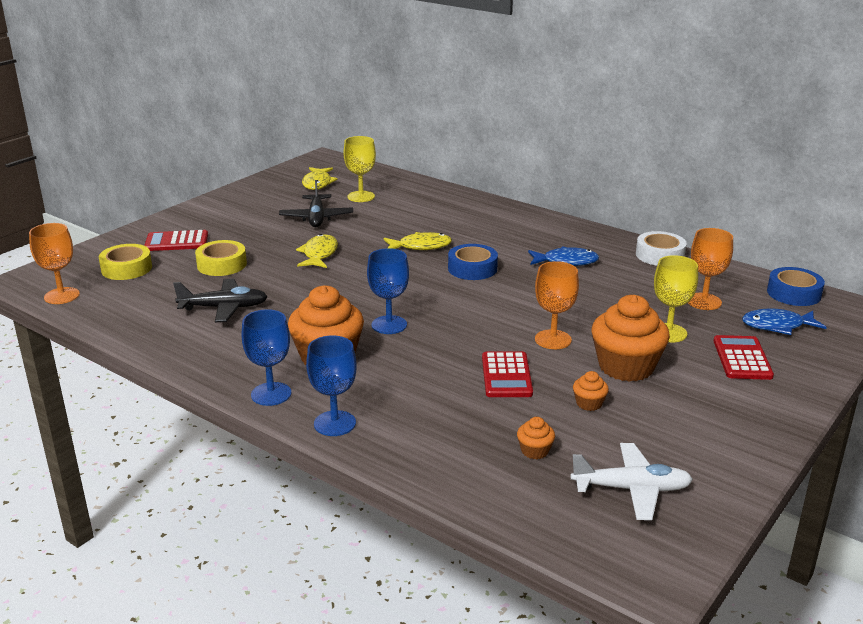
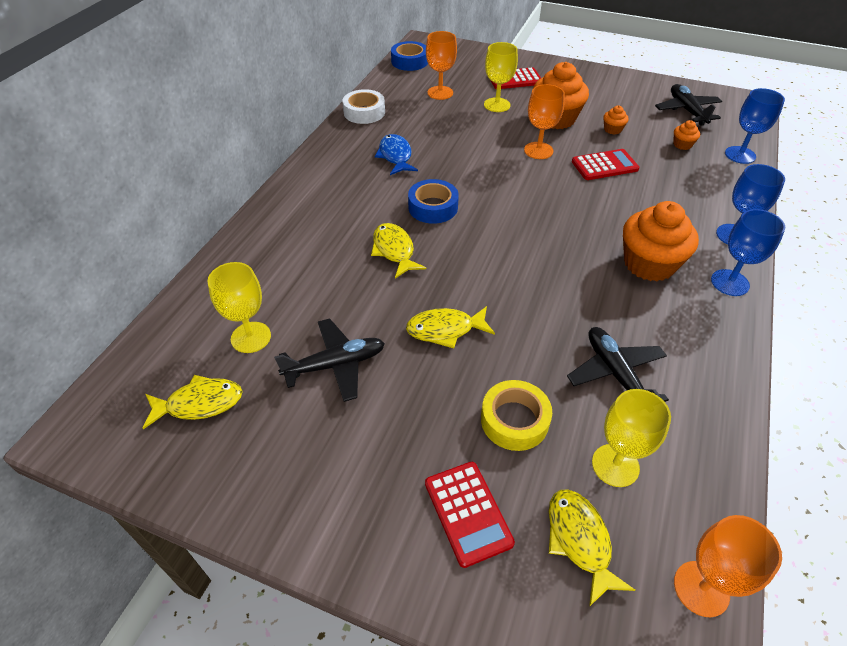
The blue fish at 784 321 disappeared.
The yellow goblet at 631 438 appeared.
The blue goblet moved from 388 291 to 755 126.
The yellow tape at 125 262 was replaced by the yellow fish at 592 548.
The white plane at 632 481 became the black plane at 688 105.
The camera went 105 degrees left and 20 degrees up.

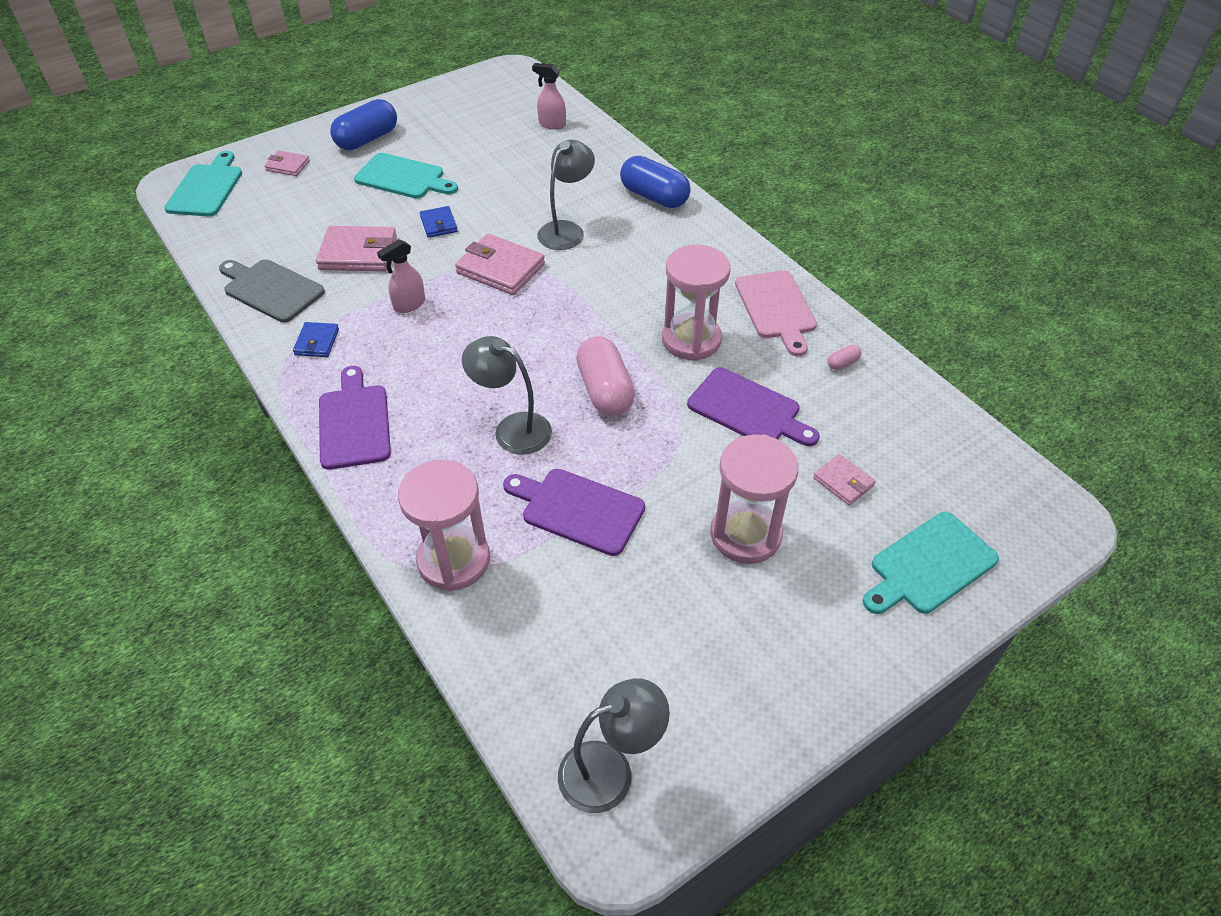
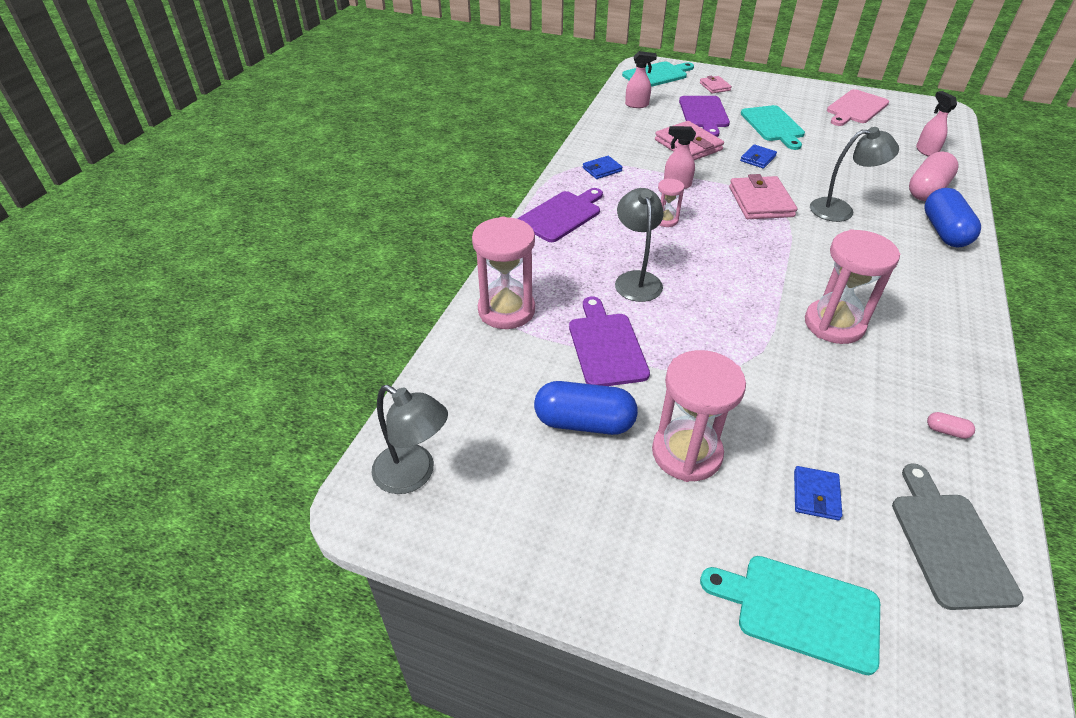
The pink spray bottle at 641 79 appeared.
The pink hourglass at 671 202 appeared.
The grey cutting board moved from 272 291 to 958 536.
The blue capsule moved from 363 124 to 586 408.
The pink capsule moved from 605 376 to 934 176.
The purple cutting board moved from 753 406 to 704 116.
The pink cutting board moved from 776 313 to 858 107.
The pink wallet at 844 480 became the blue wallet at 818 493.
The camera went 55 degrees right and 5 degrees down.

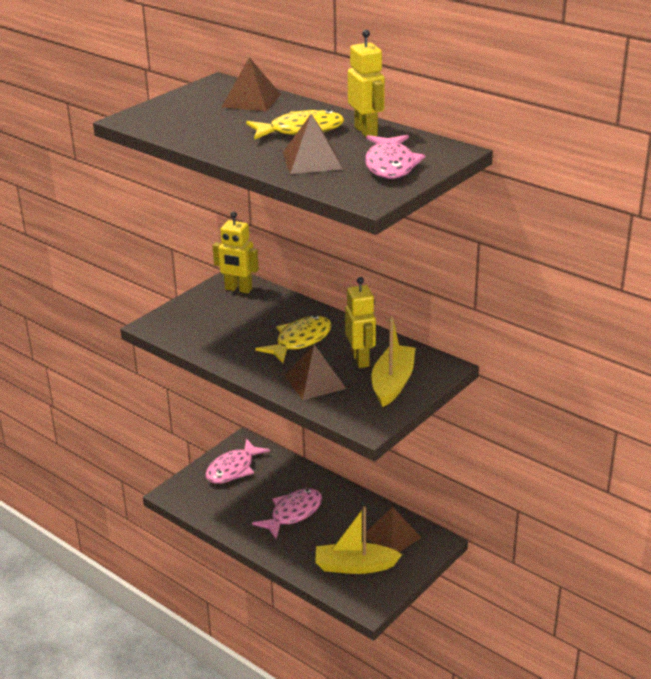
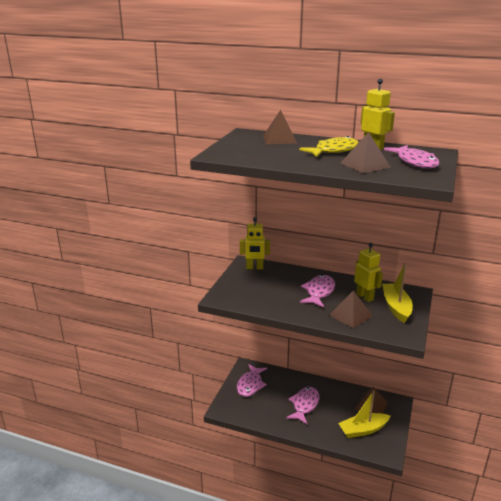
The yellow fish at 293 339 became the pink fish at 317 291.
The camera went 20 degrees left and 5 degrees down.

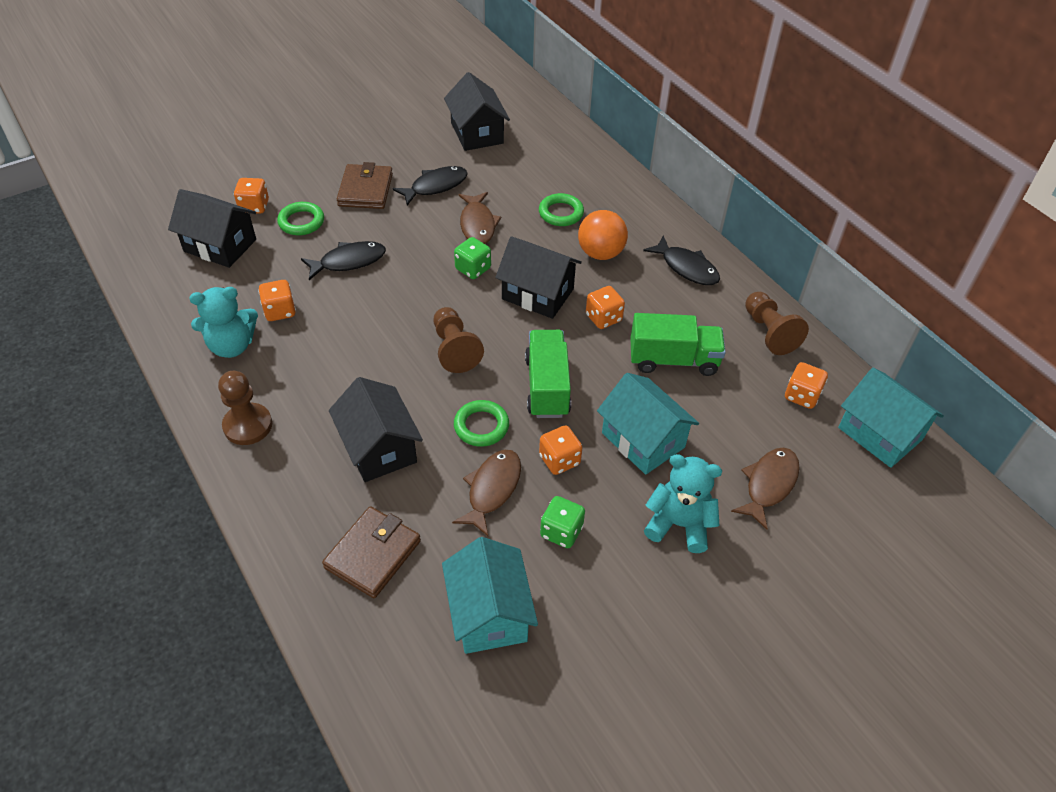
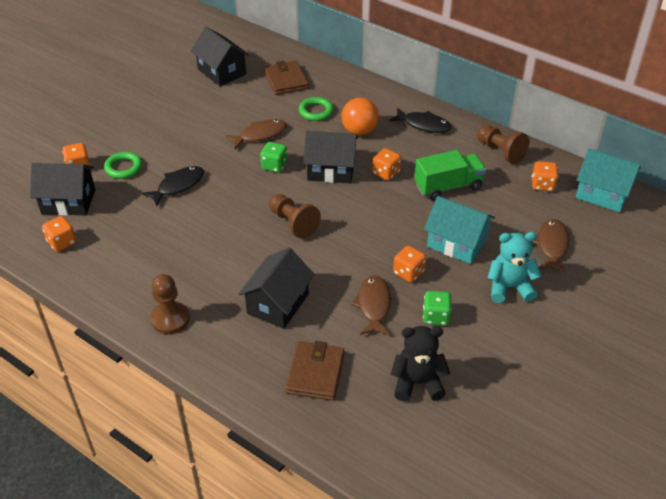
The turquoise teddy bear at 223 322 disappeared.
The black fish at 430 185 disappeared.
The green ring at 481 423 disappeared.
The green truck at 548 374 disappeared.
The orange dice moved from 277 300 to 59 234.
The brown wallet moved from 365 185 to 286 78.
The turquoise house at 490 595 was replaced by the black teddy bear at 420 363.
The black house at 376 429 turned 75 degrees clockwise.
The brown fish at 479 218 turned 90 degrees counterclockwise.
The camera went 20 degrees left and 5 degrees down.

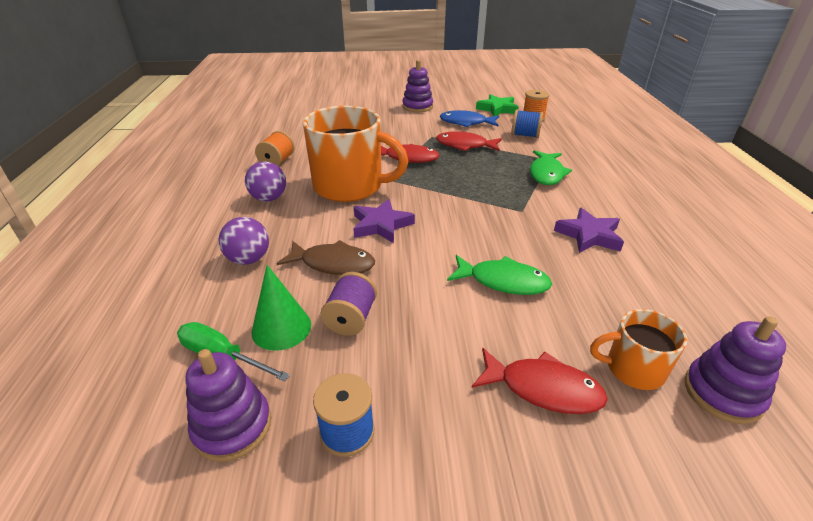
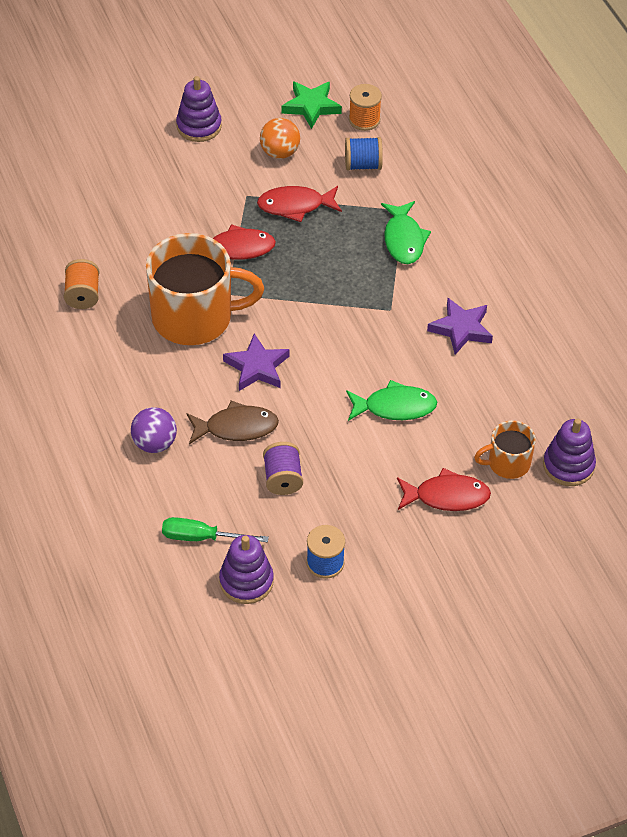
The purple ball at 265 181 disappeared.
The green cone at 281 308 disappeared.
The blue fish at 469 118 was replaced by the orange ball at 280 138.
The camera went 20 degrees left and 15 degrees up.

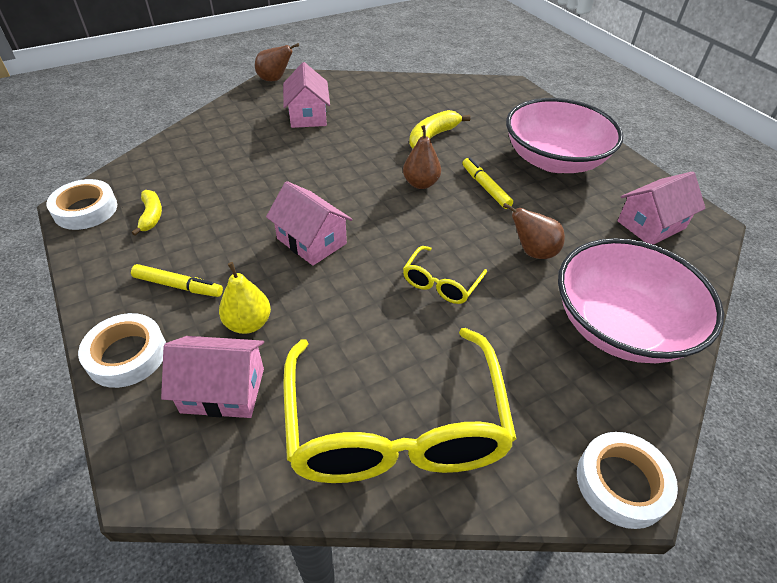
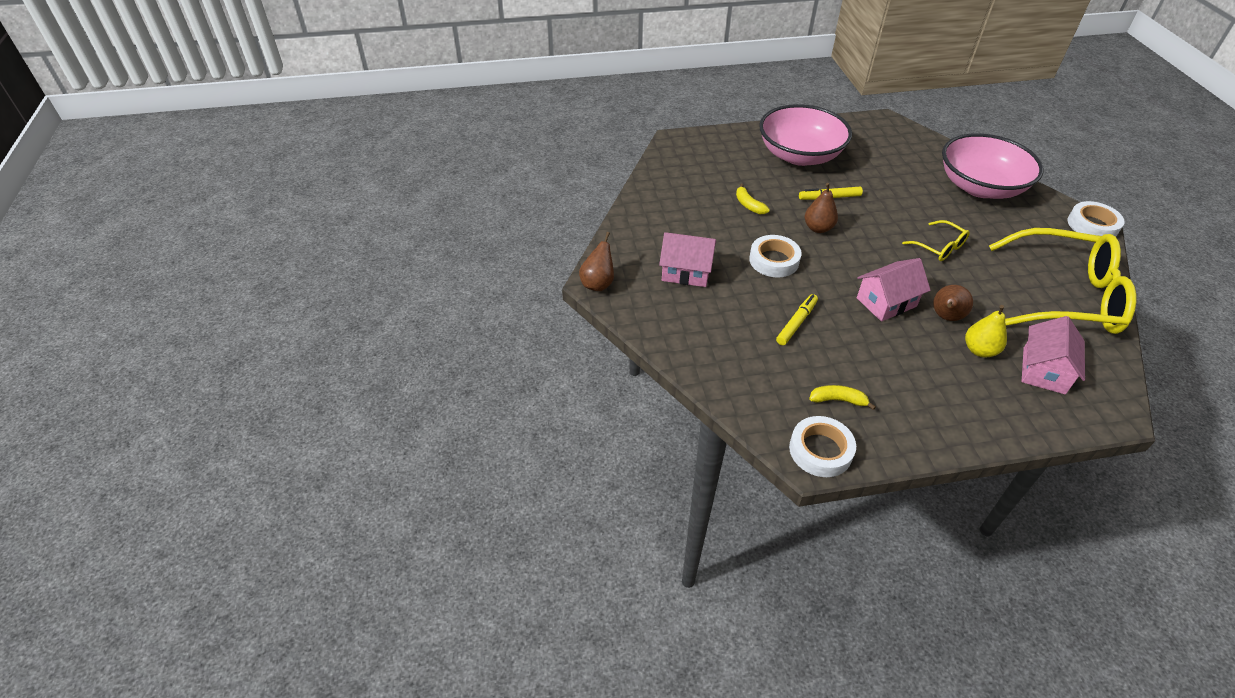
The pink house at 662 208 disappeared.
The white tape moved from 122 350 to 775 256.
The yellow marker moved from 177 280 to 797 319.
The brown pear moved from 534 231 to 953 303.
The yellow banana at 440 129 changed to 0.66 times the size.
The camera went 70 degrees left and 0 degrees up.

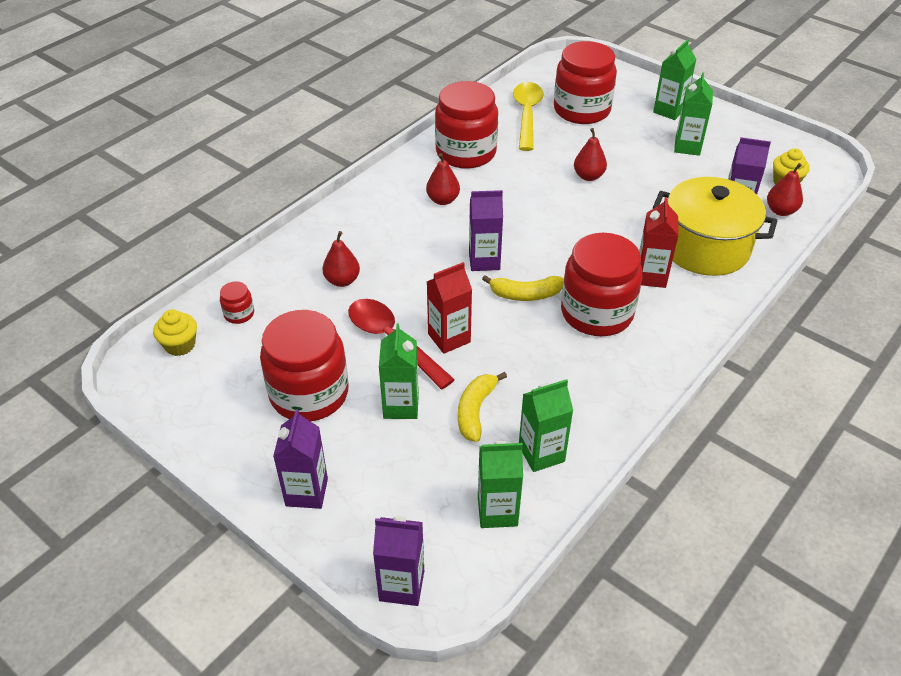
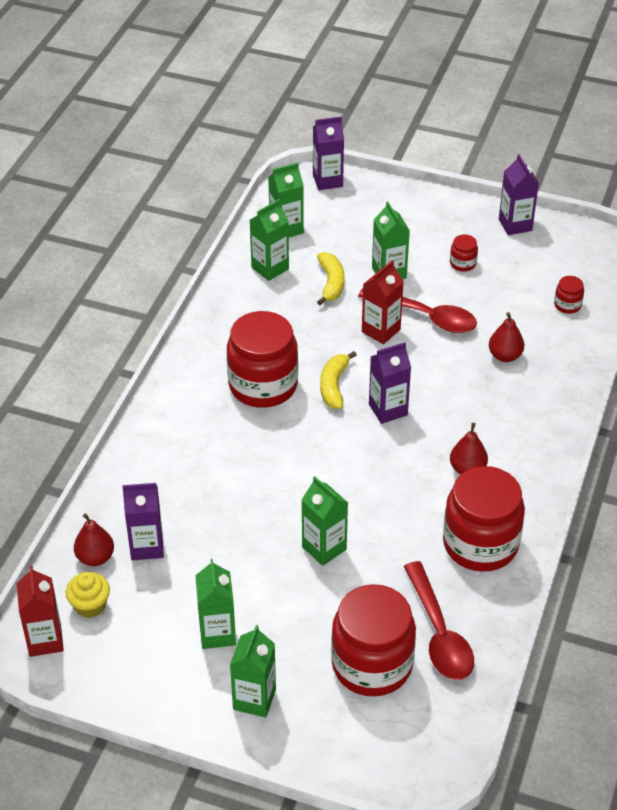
The yellow cupcake at 175 332 disappeared.
The yellow pot at 715 226 disappeared.
The purple carton moved from 300 459 to 519 194.
The red carton moved from 659 242 to 40 611.
The red pear at 590 154 was replaced by the green carton at 325 521.
The yellow spoon at 528 116 became the red spoon at 439 620.
The yellow banana at 523 288 turned 60 degrees counterclockwise.
The red jar at 304 366 changed to 0.42 times the size.
The camera went 160 degrees right and 0 degrees up.

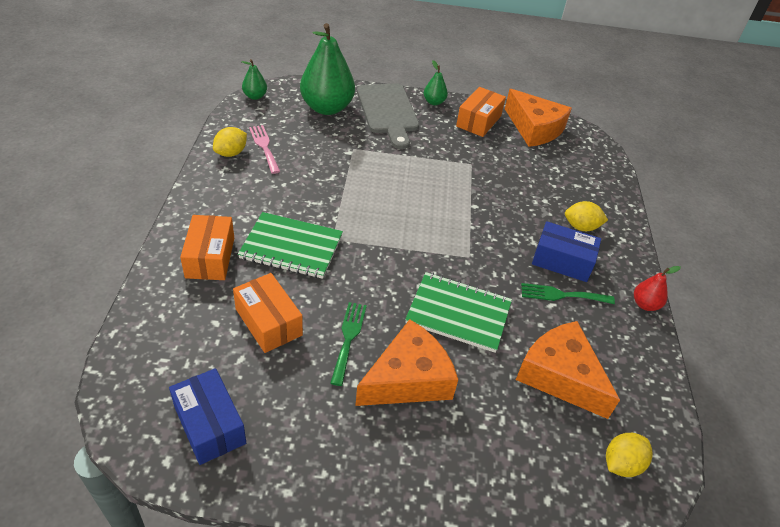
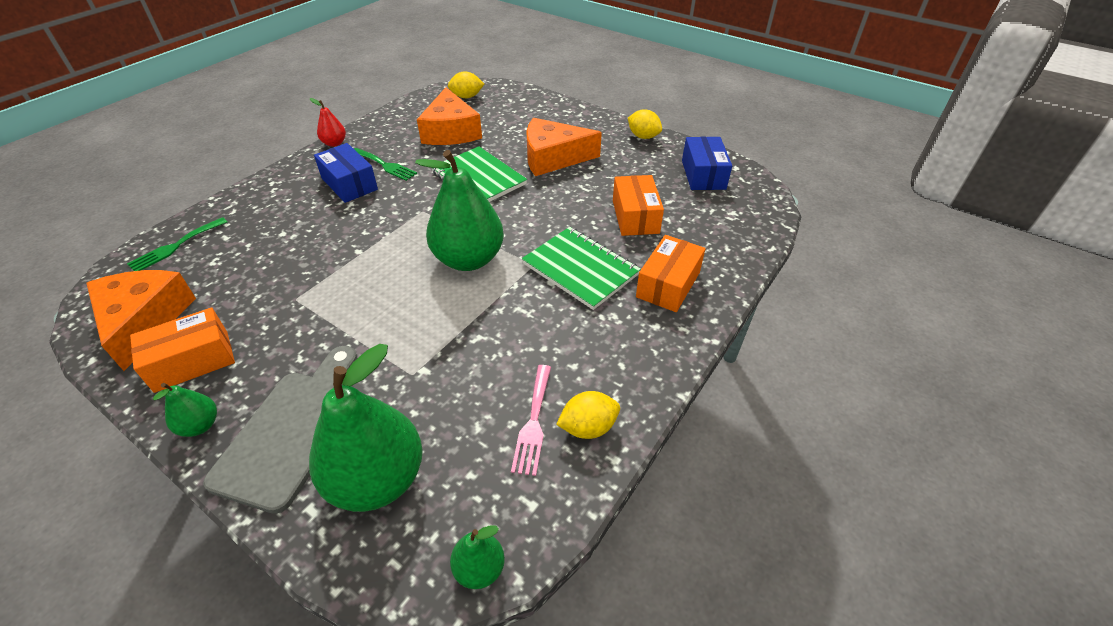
The green pear at 459 210 appeared.
The green fork moved from 348 344 to 177 244.
The yellow lemon moved from 586 216 to 645 124.
The camera went 145 degrees left and 0 degrees up.

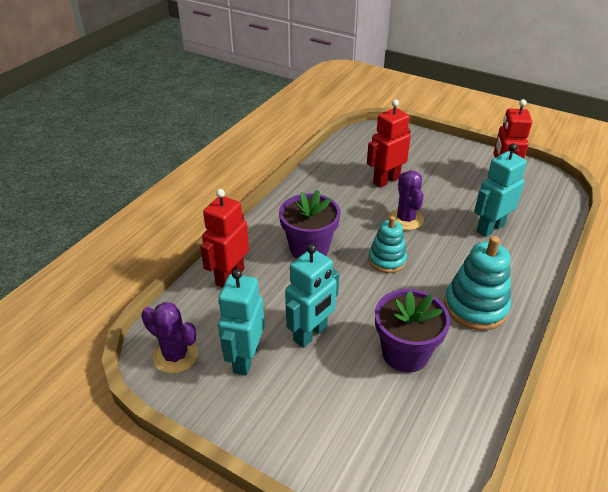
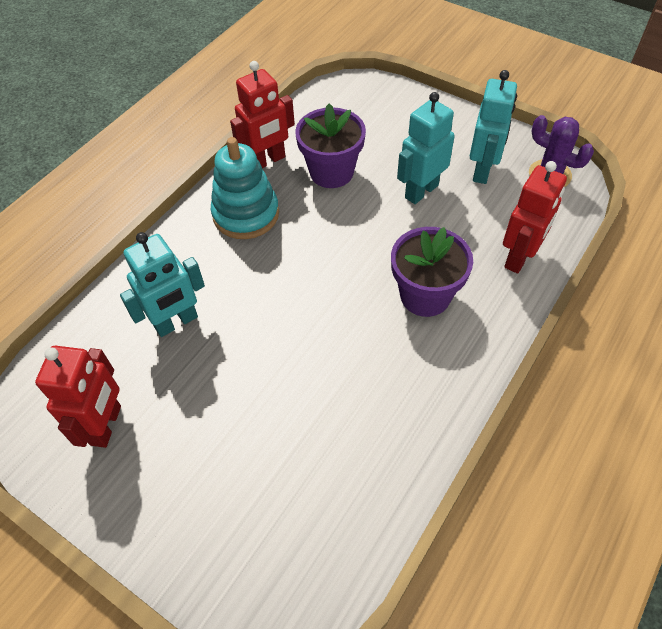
The turquoise stacking toy at 387 244 disappeared.
The purple cactus at 406 200 disappeared.
The red robot moved from 389 143 to 262 114.
The camera went 175 degrees left and 15 degrees up.

